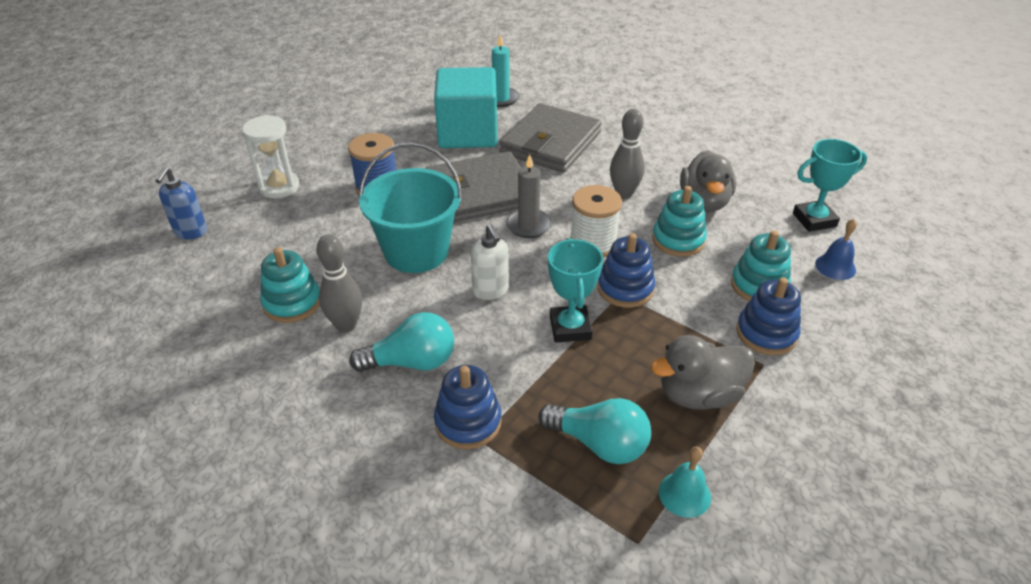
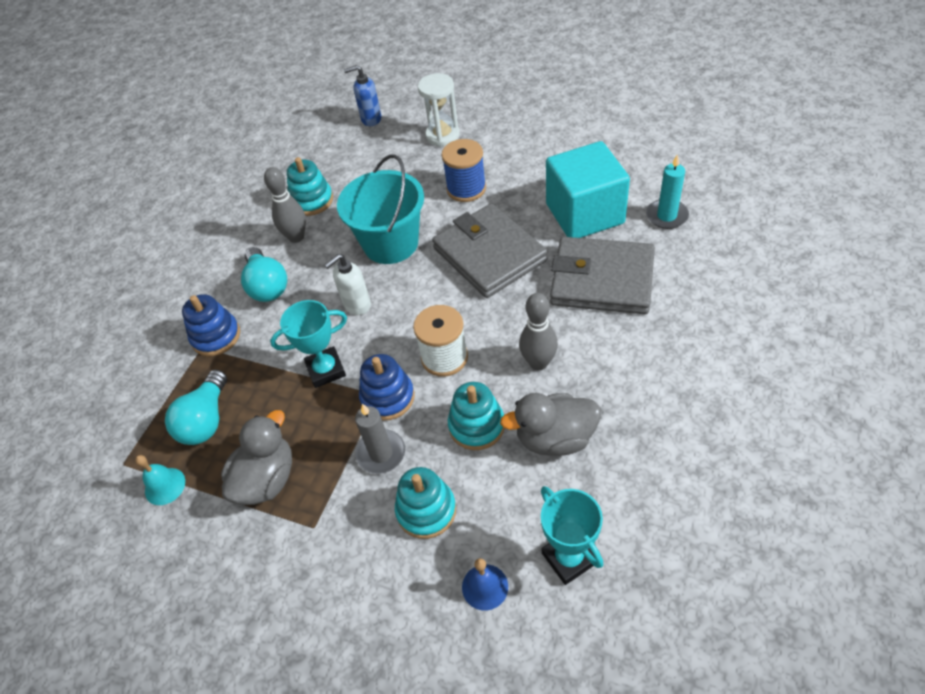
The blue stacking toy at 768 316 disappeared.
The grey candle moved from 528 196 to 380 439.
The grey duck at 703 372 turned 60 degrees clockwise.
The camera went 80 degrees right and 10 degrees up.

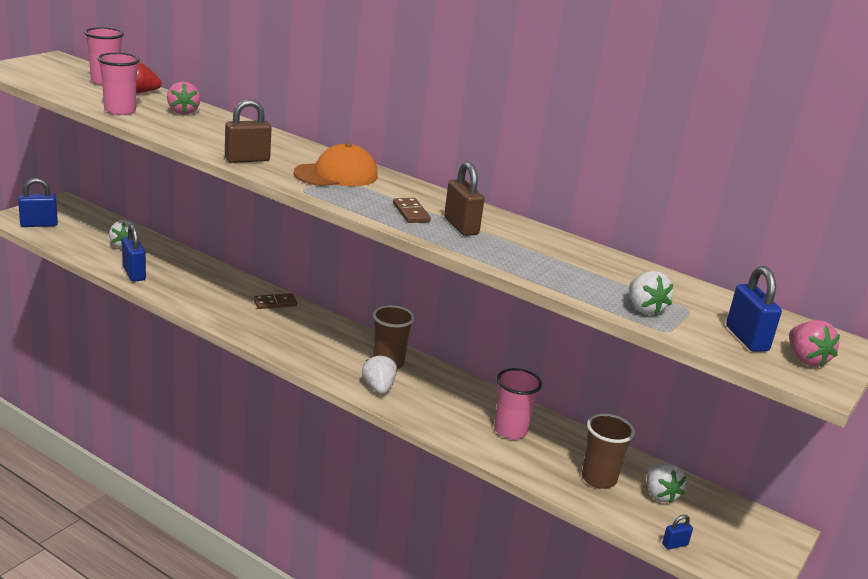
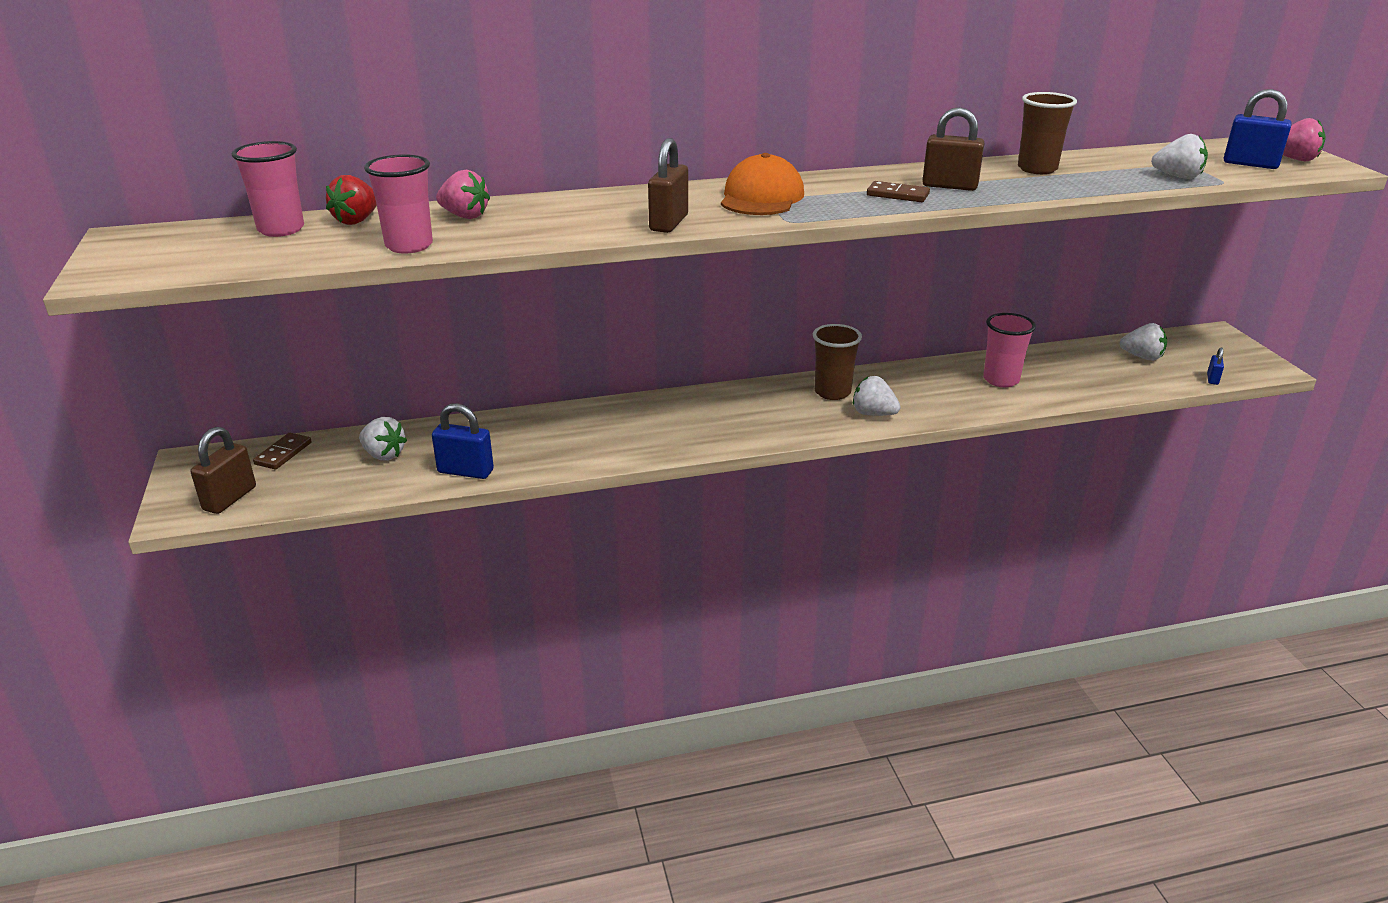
The brown domino moved from 275 301 to 282 451.
The brown cup moved from 608 451 to 1047 133.
The blue padlock at 38 202 became the brown padlock at 223 470.
The camera went 45 degrees left and 5 degrees up.

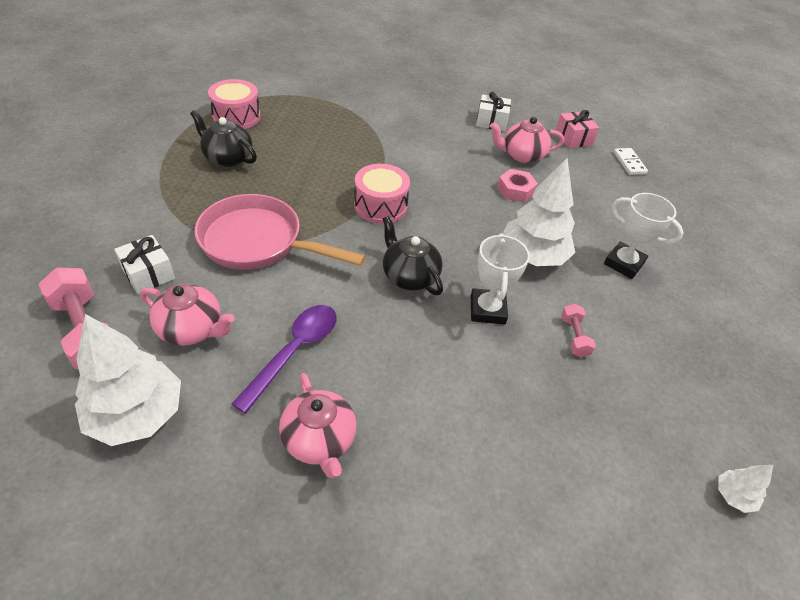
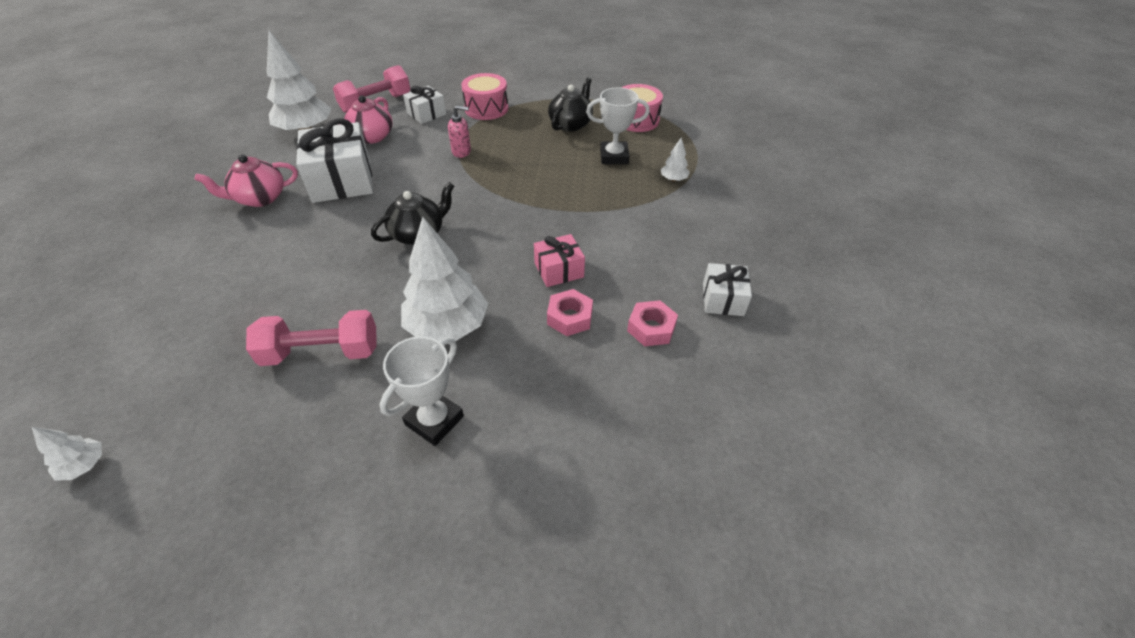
The white domino at 631 161 disappeared.
The white tree at 675 159 appeared.
The pink drum moved from 382 194 to 484 96.
The white trophy moved from 500 279 to 618 125.
The pink gift moved from 577 129 to 559 260.
The pink pan at 280 232 was replaced by the pink soap dispenser at 459 131.
The purple spoon at 284 359 was replaced by the white gift at 334 160.
The pink teapot at 527 140 was replaced by the pink nut at 652 323.
The pink dumbbell at 578 330 changed to 1.92 times the size.
The camera went 90 degrees right and 0 degrees up.

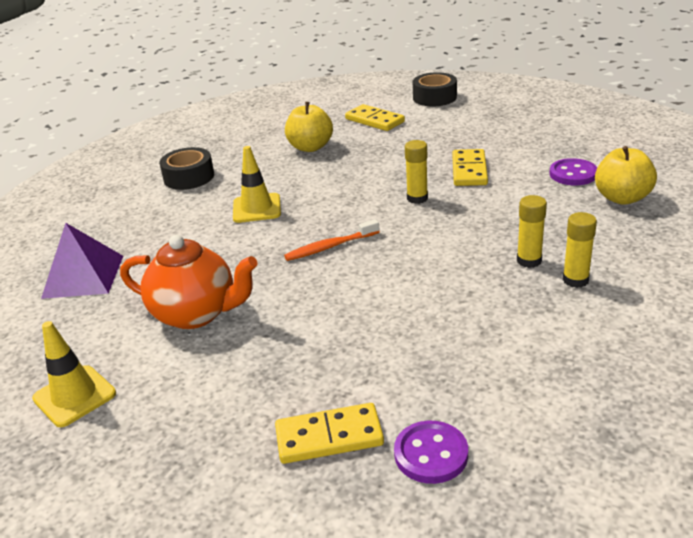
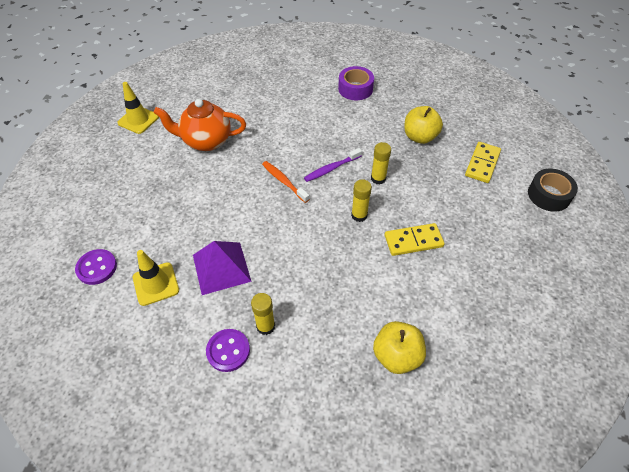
The yellow domino at 329 433 disappeared.
The purple toothbrush at 333 165 appeared.
The purple pyramid moved from 82 261 to 222 268.
The yellow traffic cone moved from 257 184 to 156 278.
The yellow glue stick moved from 532 231 to 381 163.
The purple button moved from 573 171 to 228 350.
The black tape at 186 168 became the purple tape at 356 83.
The orange teapot at 189 282 turned 90 degrees clockwise.
The camera went 70 degrees right and 20 degrees up.

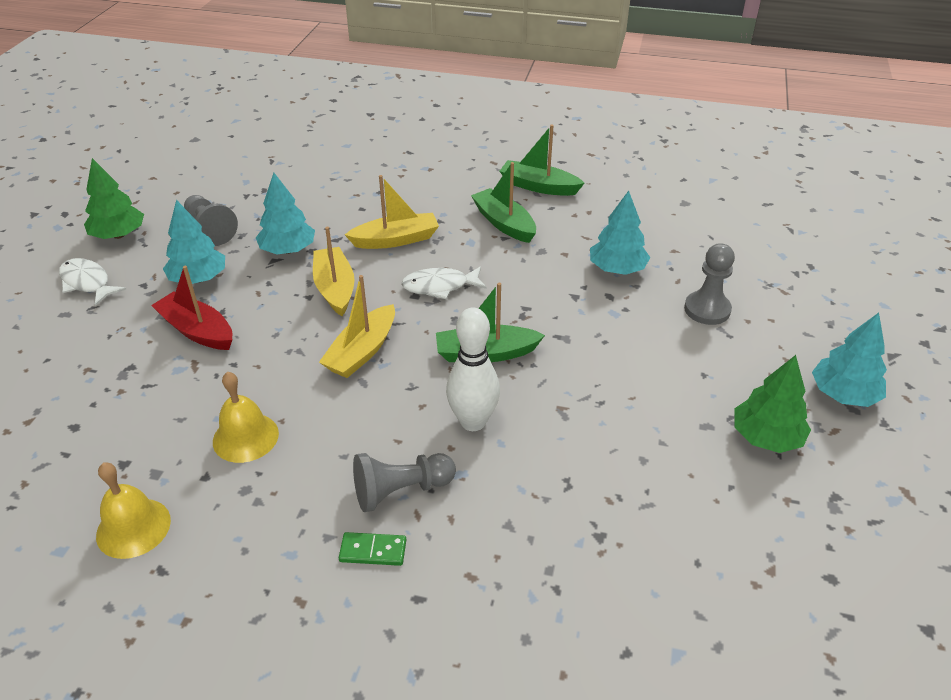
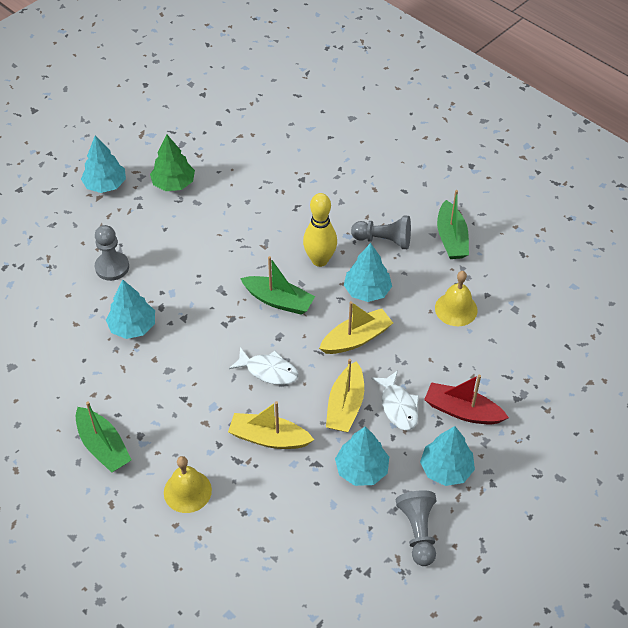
The green tree at 114 198 disappeared.
The green domino at 372 549 disappeared.
The turquoise tree at 368 272 appeared.
The white fish moved from 92 282 to 395 400.
The yellow bell moved from 133 510 to 188 484.
The green boat moved from 503 202 to 453 224.
The white bowling pin at 473 369 became the yellow bowling pin at 320 230.
The red boat at 191 308 turned 135 degrees clockwise.
The camera went 150 degrees left and 10 degrees up.

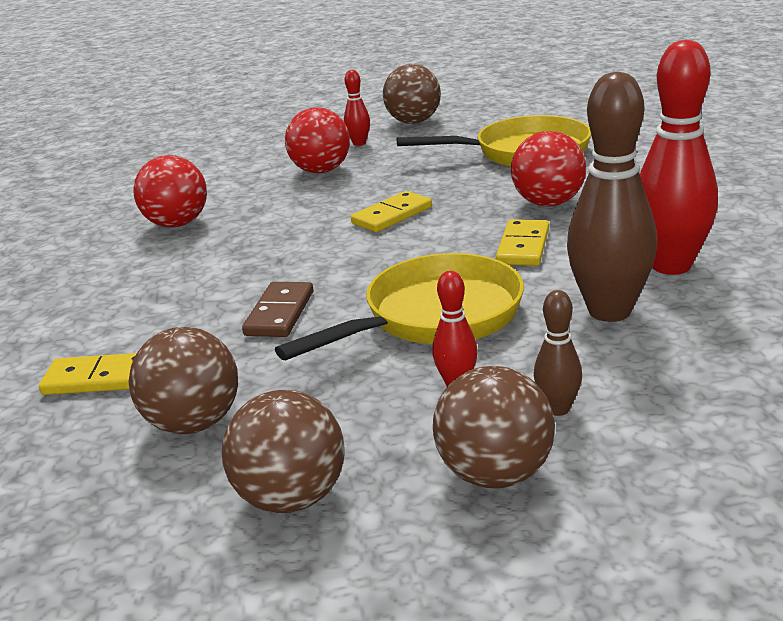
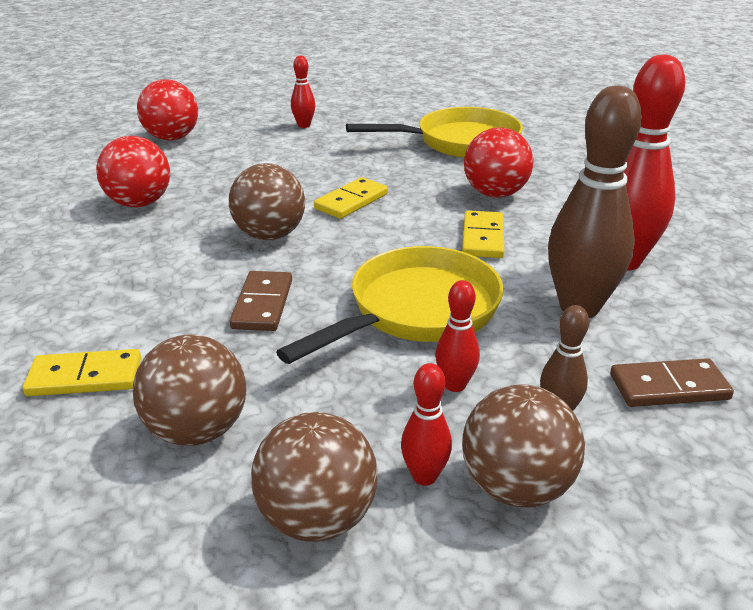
The red bowling pin at 426 424 appeared.
The brown domino at 672 382 appeared.
The red ball moved from 317 140 to 167 110.
The brown ball moved from 412 94 to 267 201.
The camera went 10 degrees left and 5 degrees up.

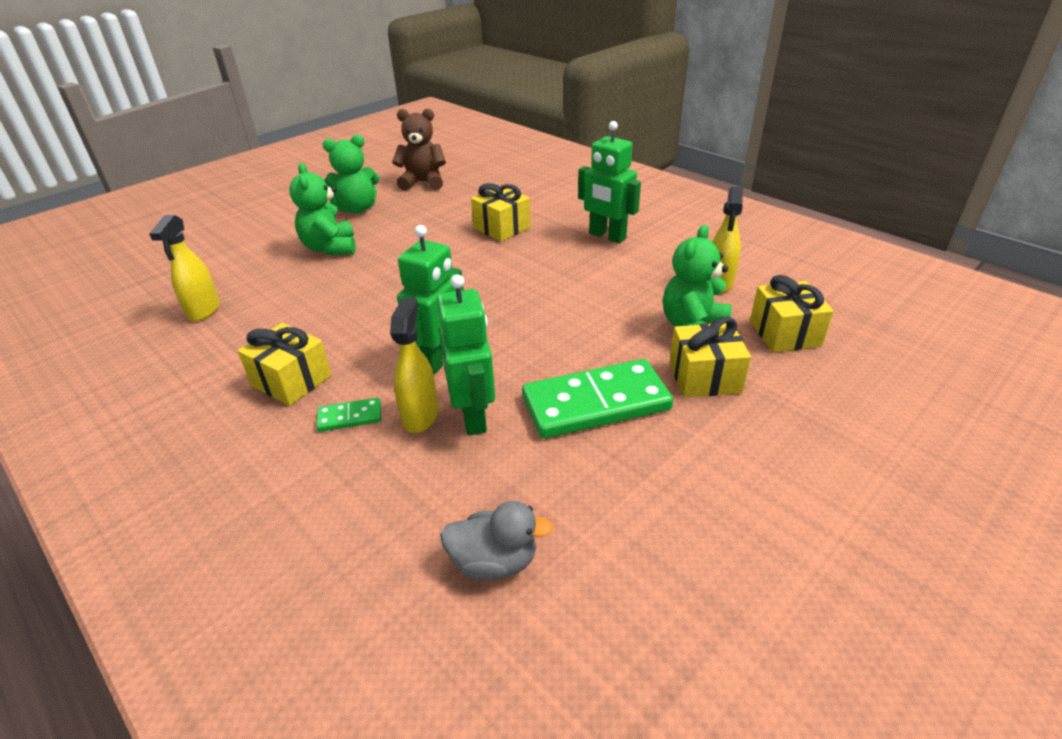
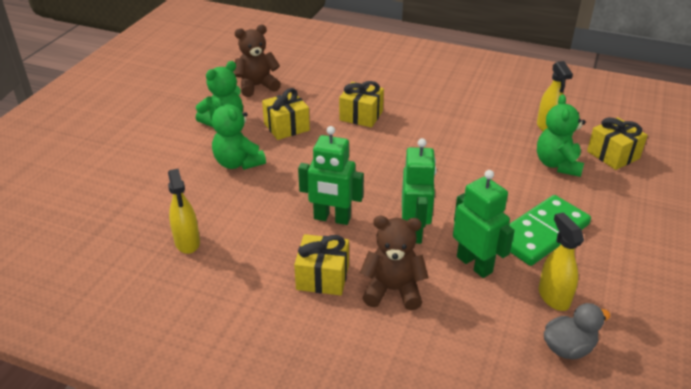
The yellow spray bottle moved from 414 365 to 561 261.
The green robot moved from 609 182 to 331 175.
The yellow gift moved from 710 357 to 286 114.
The green domino at 349 415 was replaced by the brown teddy bear at 394 263.
The camera went 25 degrees left and 0 degrees up.

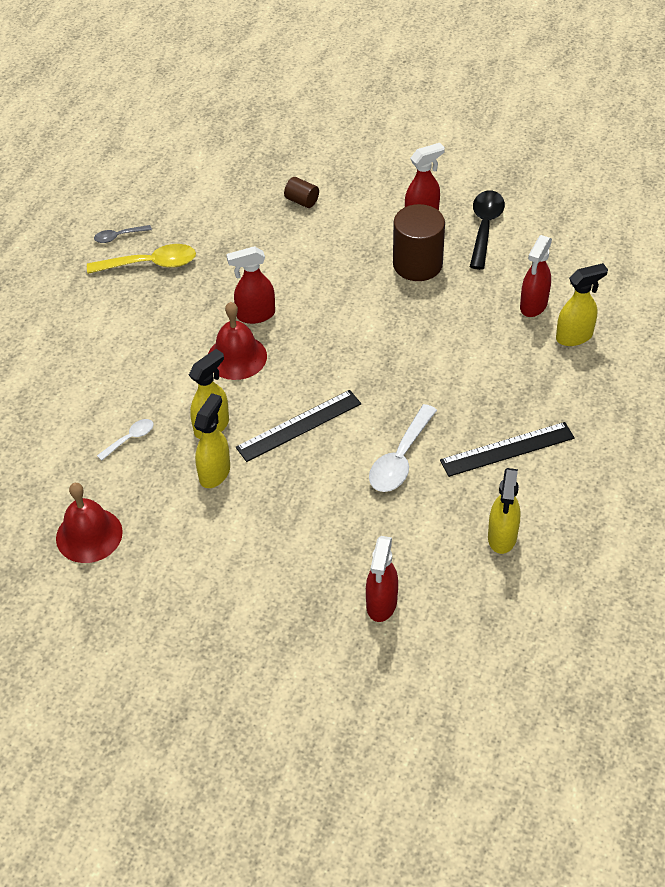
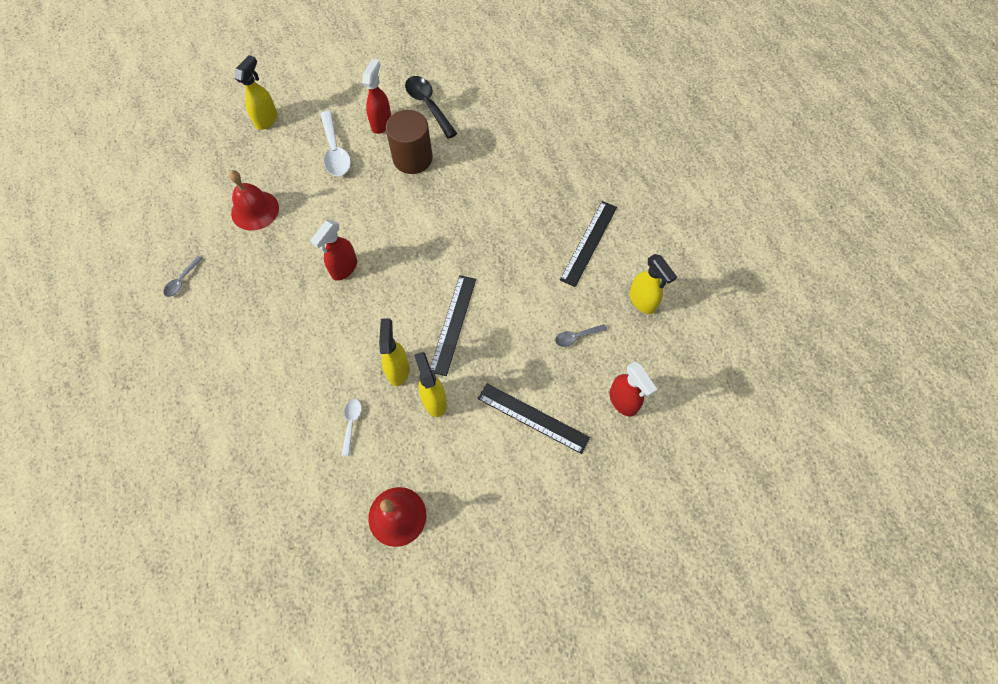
The yellow spoon at 141 259 disappeared.
The brown cylinder at 301 192 disappeared.
The red spray bottle at 536 276 disappeared.
The black ruler at 534 418 appeared.
The grey spoon at 581 335 appeared.
The red bell moved from 237 341 to 254 200.
The white spoon moved from 403 448 to 335 143.
The yellow spray bottle moved from 582 304 to 256 92.
The camera went 45 degrees left and 15 degrees up.

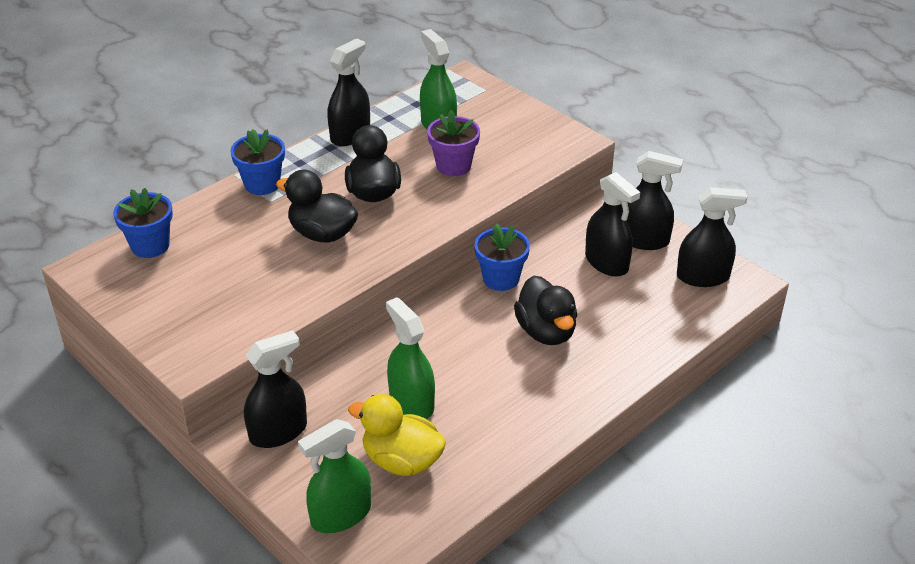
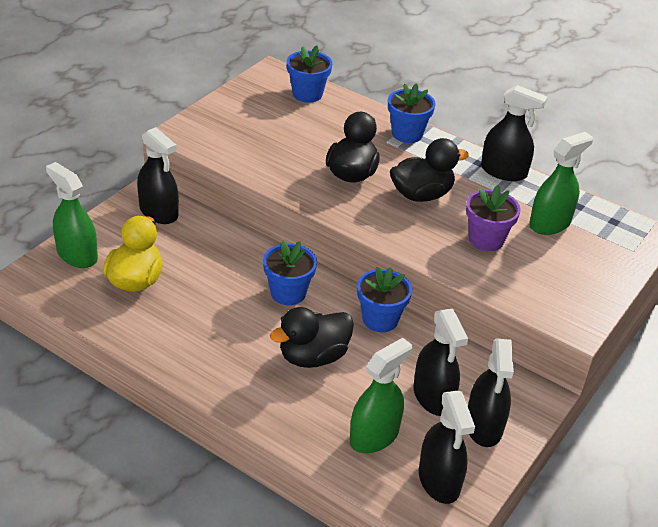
The blue flower pot at 290 273 appeared.
The green spray bottle moved from 410 358 to 381 395.
The black spray bottle at 612 224 turned 60 degrees counterclockwise.
The camera went 75 degrees right and 0 degrees up.

